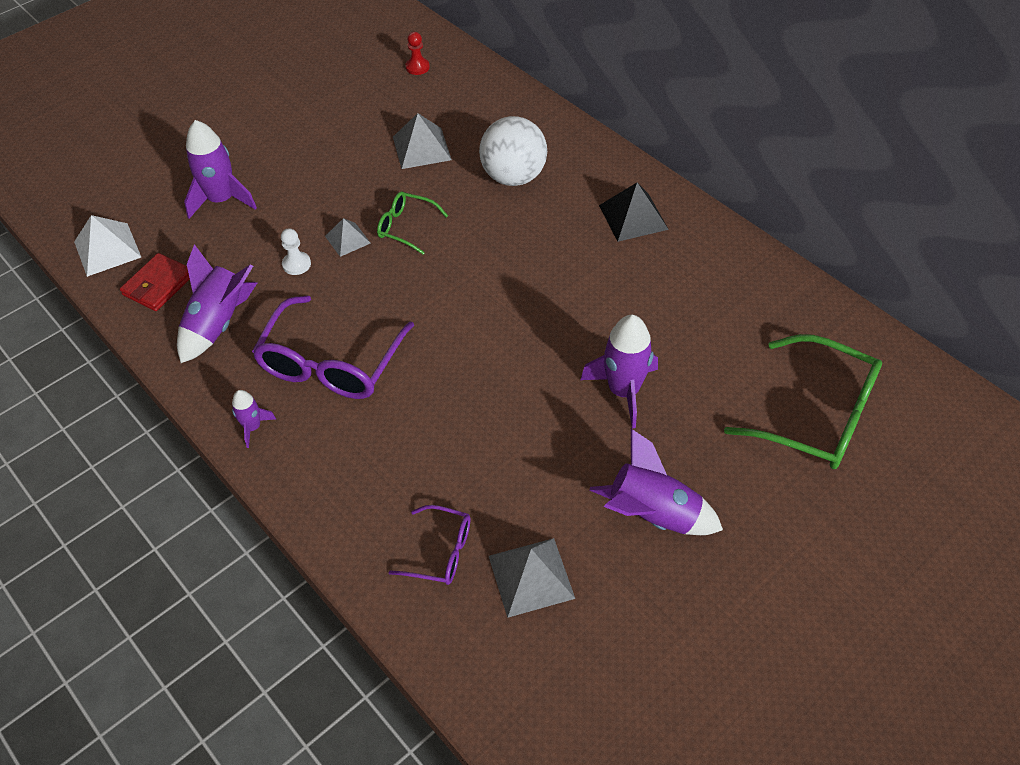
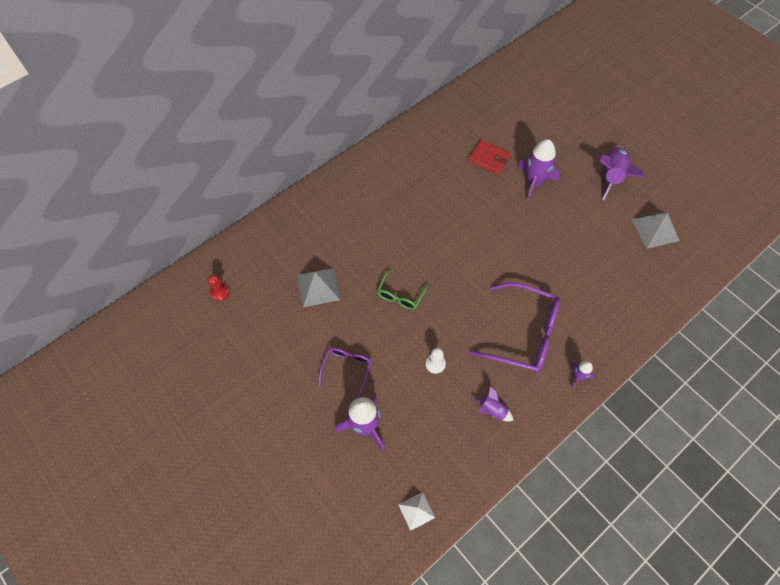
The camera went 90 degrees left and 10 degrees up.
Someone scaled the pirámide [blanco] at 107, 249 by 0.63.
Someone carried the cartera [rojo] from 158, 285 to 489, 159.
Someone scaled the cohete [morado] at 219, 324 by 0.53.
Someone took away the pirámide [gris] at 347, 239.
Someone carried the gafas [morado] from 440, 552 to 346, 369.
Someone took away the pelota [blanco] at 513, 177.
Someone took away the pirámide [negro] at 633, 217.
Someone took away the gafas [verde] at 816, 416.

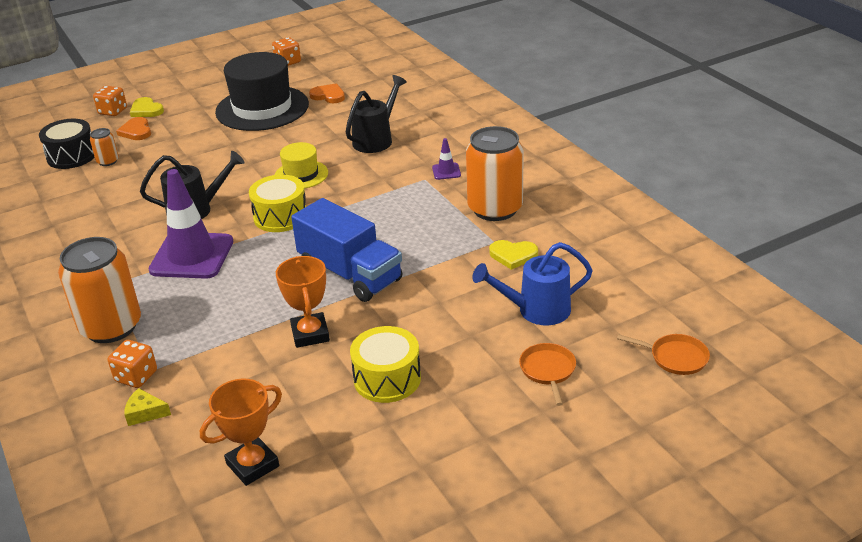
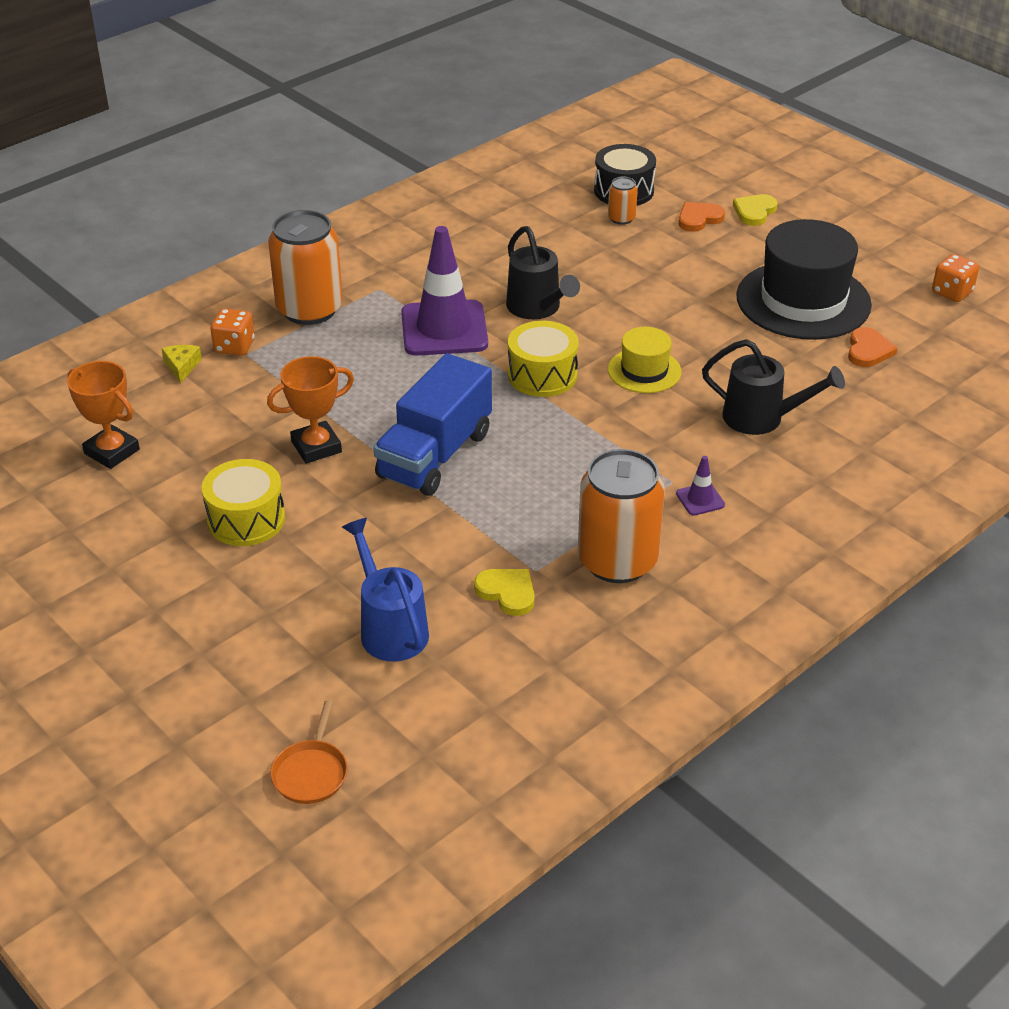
The camera went 75 degrees right and 5 degrees up.
Someone took away the dado [naranja] at 113, 111.
Someone rotated the corazón [amarillo] at 513, 255 by 135 degrees clockwise.
Someone took away the sartén [naranja] at 548, 370.

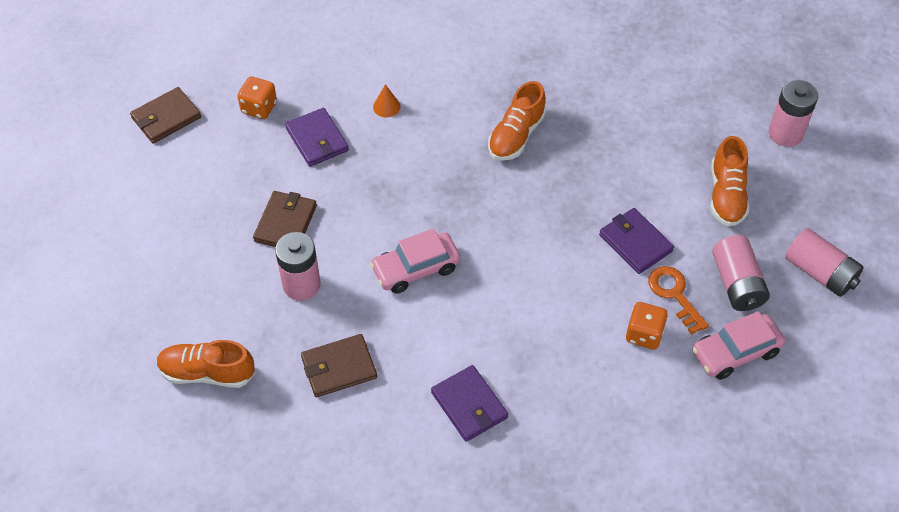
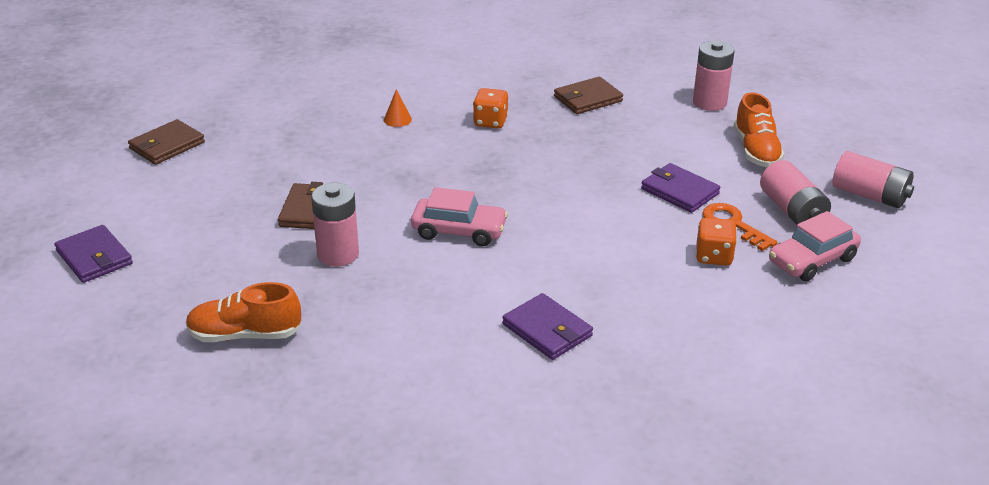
The camera went 10 degrees left and 20 degrees down.
Someone carried the dado [naranja] from 259, 108 to 490, 122.
Someone carried the cartera [morado] from 317, 140 to 94, 257.
Someone carried the cartera [marrón] from 339, 367 to 587, 99.
Someone rotated the coche [rosa] at 416, 269 by 135 degrees counterclockwise.
Someone took away the zapato [naranja] at 516, 136.
Someone carried the pila [rosa] from 785, 133 to 709, 102.

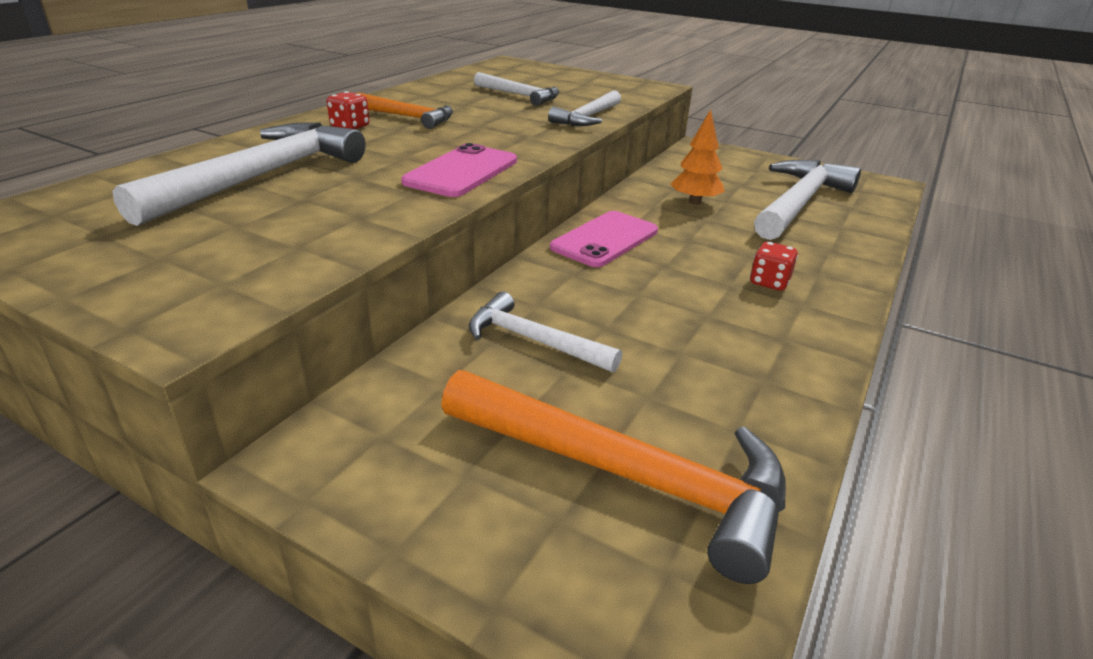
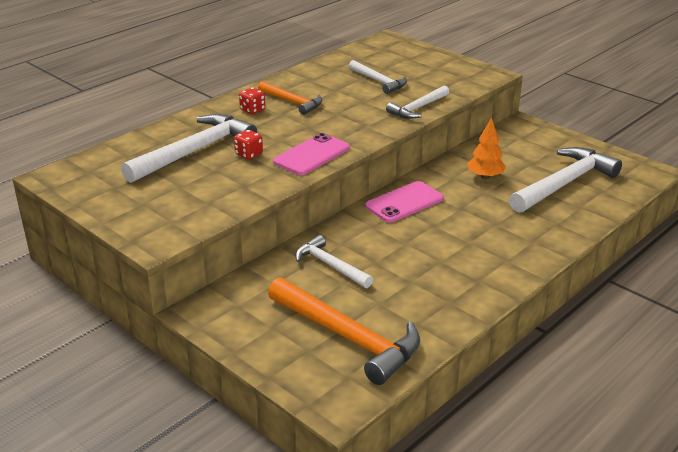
The camera went 15 degrees right and 0 degrees up.
Someone carried the dado [rojo] from 769, 282 to 249, 154.

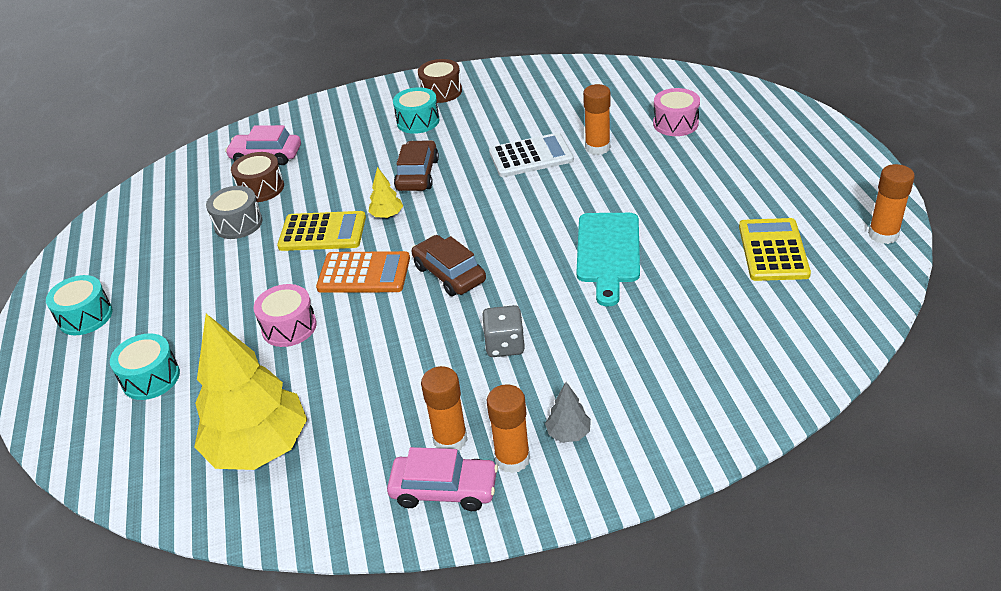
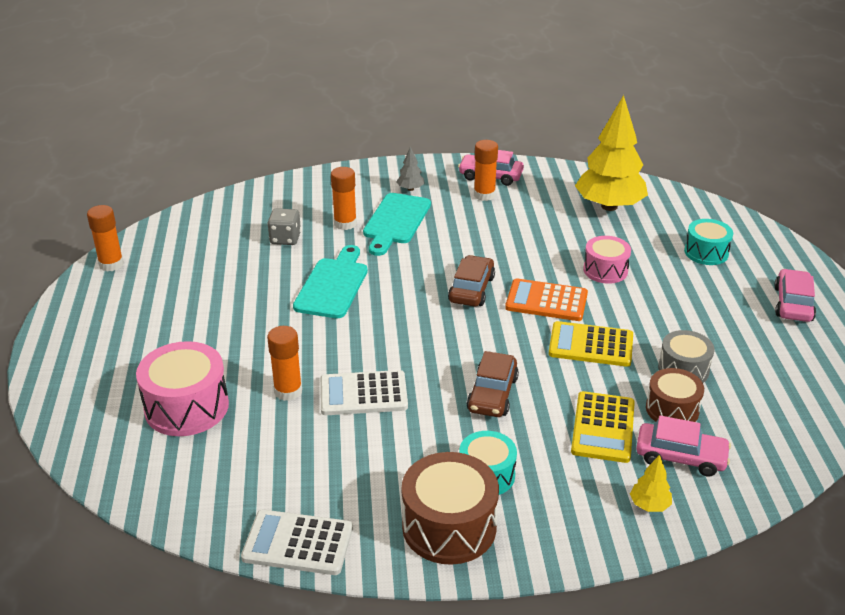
The camera went 175 degrees left and 5 degrees down.
Someone swapped the tambor [turquesa] at 85, 316 for the coche [rosa] at 793, 304.
Someone carried the árbol [amarillo] from 387, 215 to 649, 505.
Someone rotated the coche [marrón] at 449, 274 by 135 degrees counterclockwise.
Someone scaled the tambor [marrón] at 441, 92 by 1.59.
Someone carried the dado [gris] from 505, 345 to 285, 238.
Someone carried the barra de pegamento [naranja] from 512, 458 to 345, 224.
Someone scaled the tambor [rosa] at 675, 123 by 1.59.
Someone carried the calculadora [amarillo] from 773, 250 to 603, 427.
Someone put down the calculadora [blanco] at 298, 543.
Someone put down the tabla de cortar [turquesa] at 395, 221.

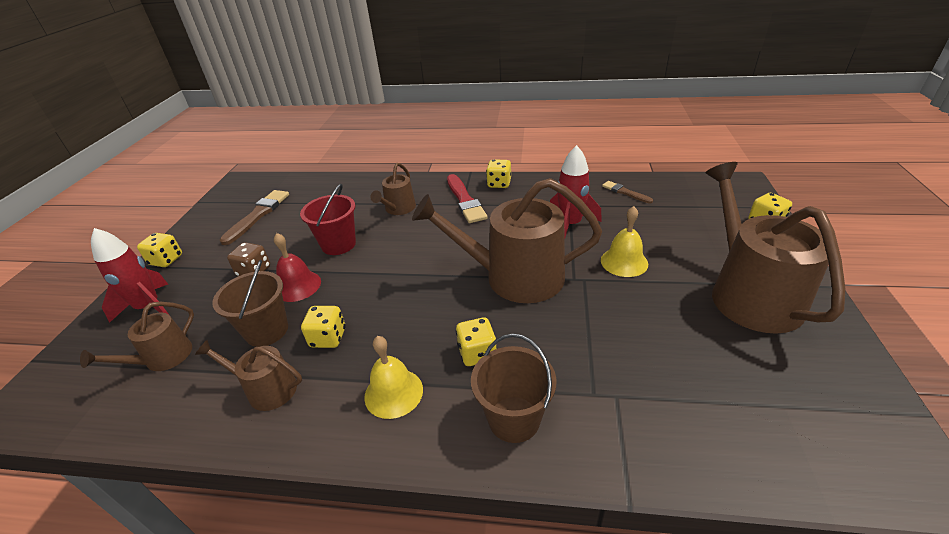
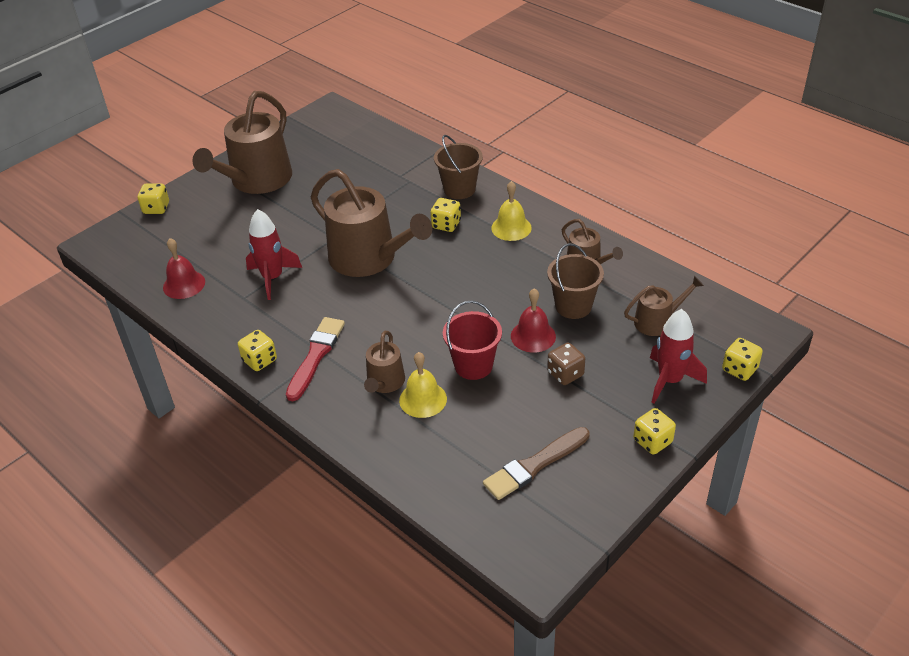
The camera went 145 degrees left and 5 degrees up.
Someone carried the dado [amarillo] from 328, 338 to 739, 369.
Someone rotated the regadera [marrón] at 398, 209 by 135 degrees clockwise.
Someone carried the campana [amarillo] from 624, 262 to 423, 399.
Someone swapped the pincel [marrón] at 625, 192 for the campana [rojo] at 184, 284.

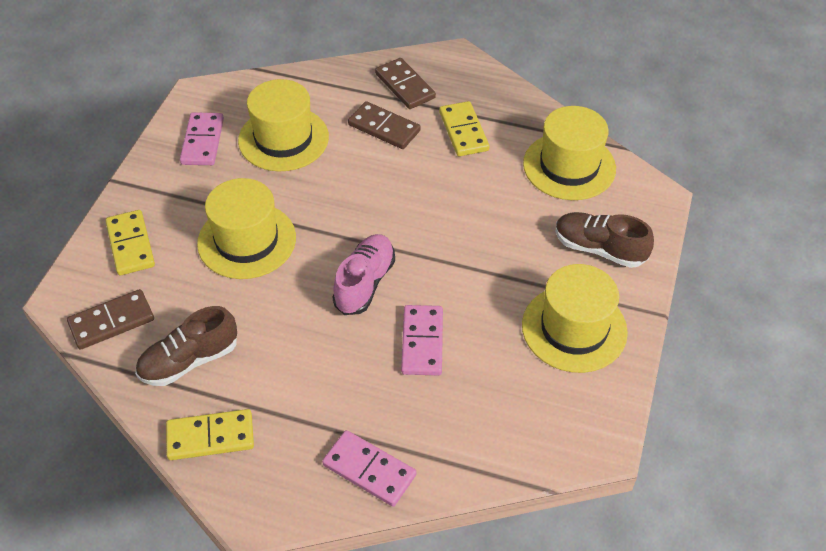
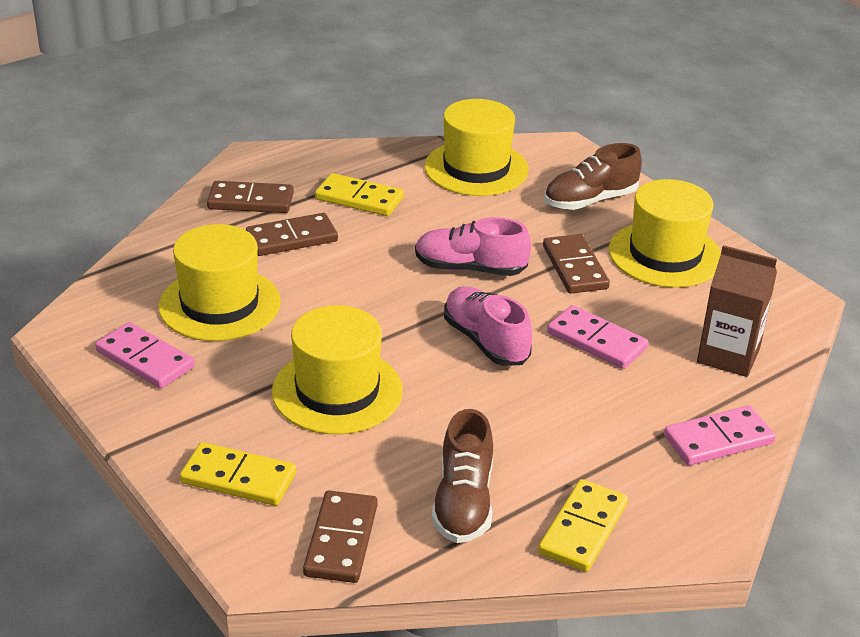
The camera went 55 degrees left and 15 degrees down.
Someone put down the zapato [rosa] at 470, 268.
Someone put down the ficha de dominó [marrón] at 574, 267.
Someone put down the cartón de leche [marrón] at 728, 355.

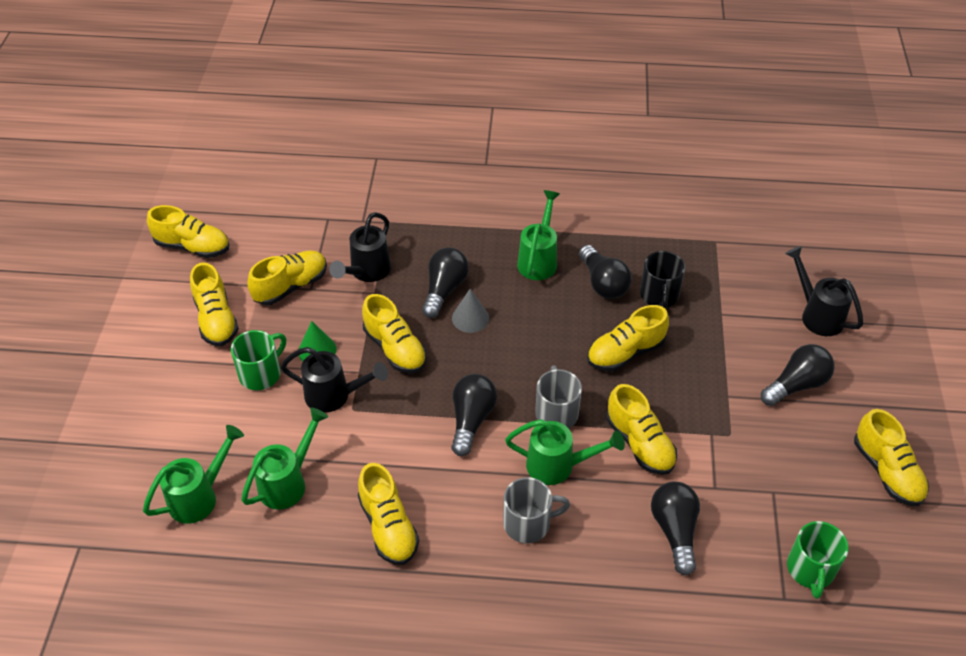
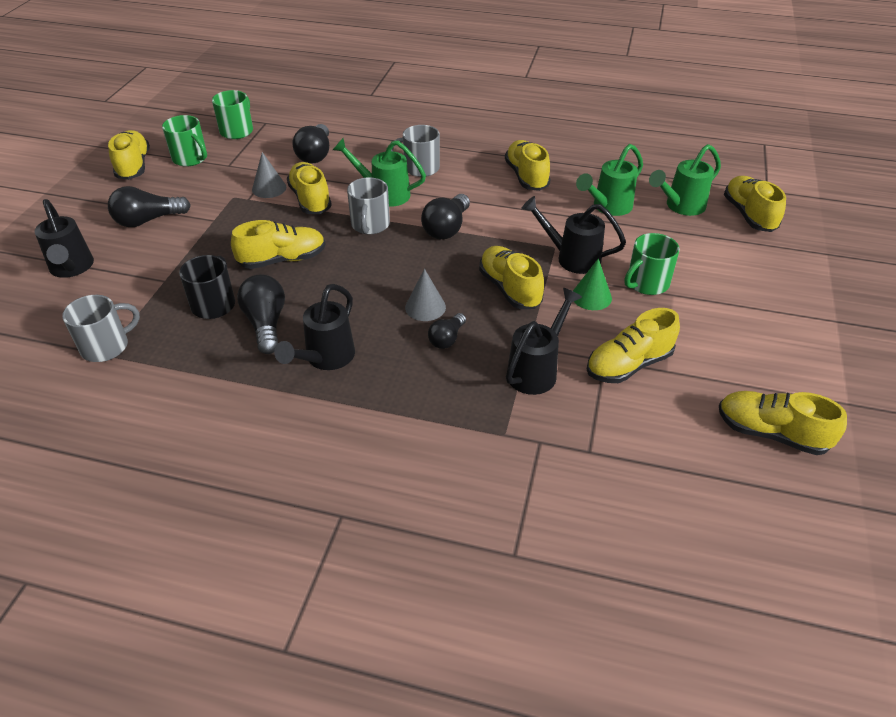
The camera went 170 degrees left and 5 degrees down.
Someone carried the zapato [amarillo] from 216, 319 to 749, 215.
Someone scaled the bombilla [negro] at 444, 290 by 0.61.
Someone repainted the regadera [verde] at 539, 259, which became the regadera [negro] at 325, 359.
Someone put down the taza [gris] at 106, 346.
Someone put down the taza [verde] at 191, 158.
Someone put down the cono [gris] at 269, 188.

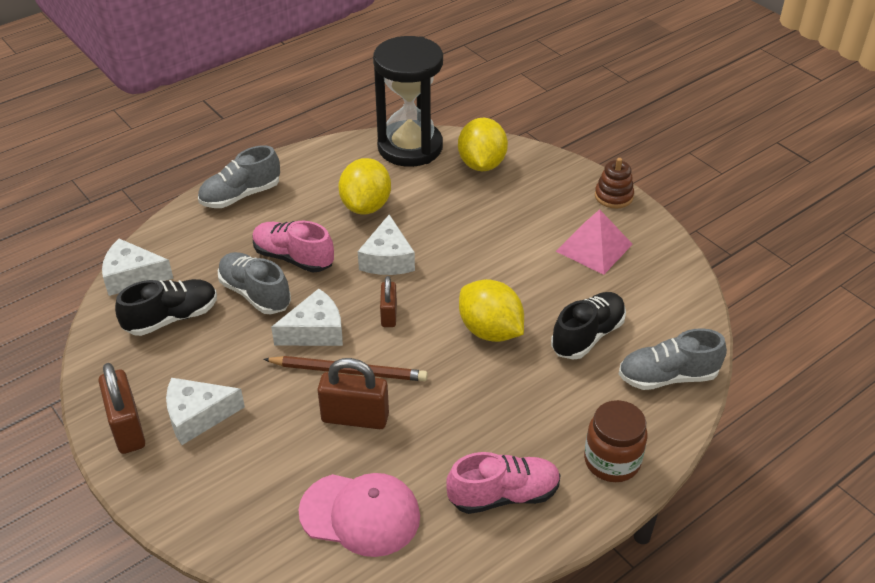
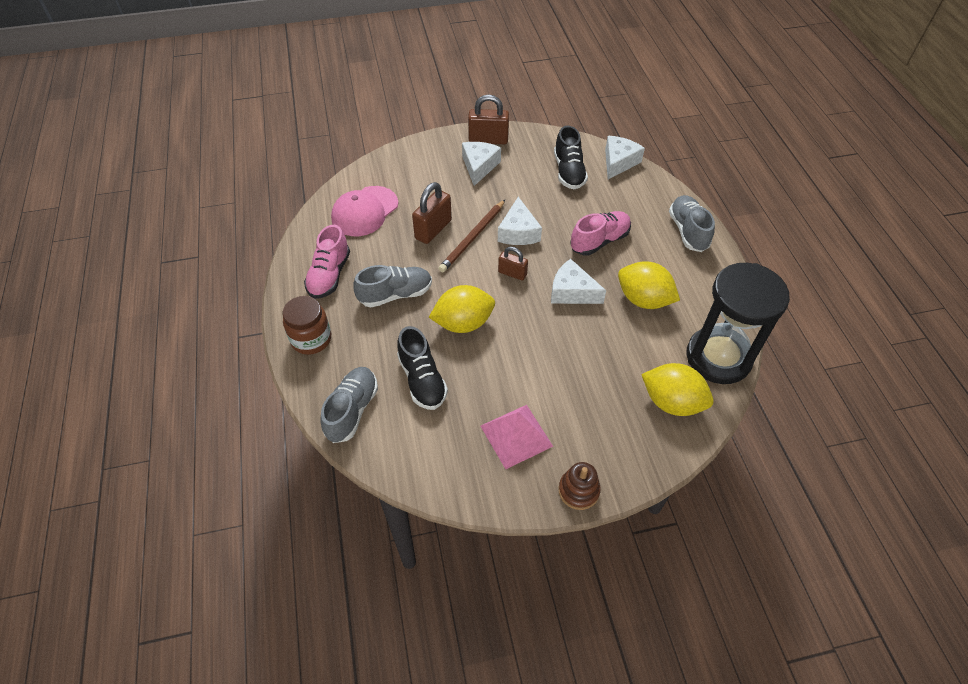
The camera went 115 degrees right and 10 degrees up.
Someone carried the zapato [gris] from 255, 294 to 395, 294.

